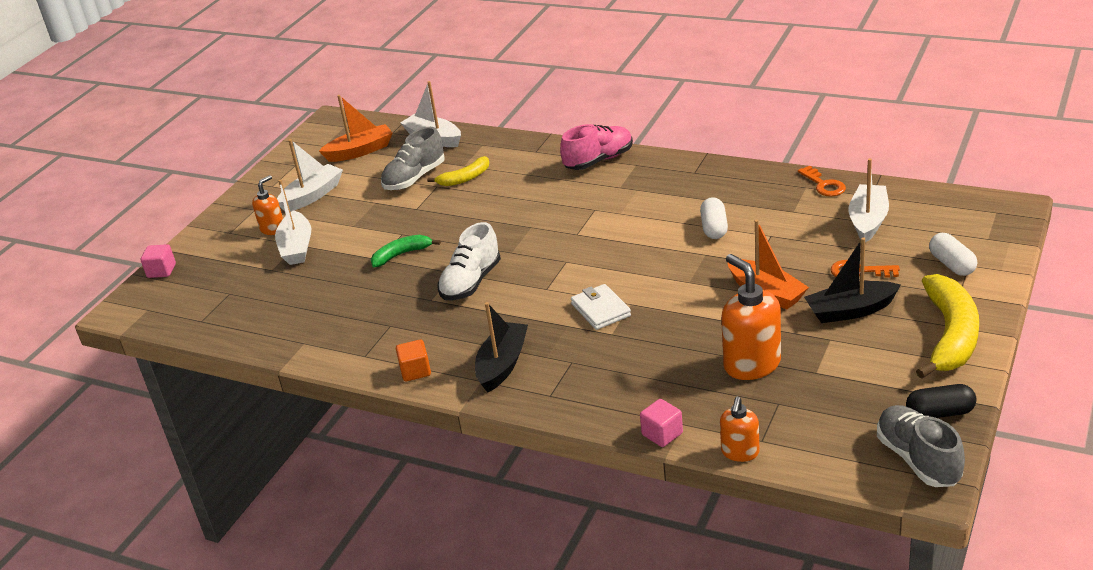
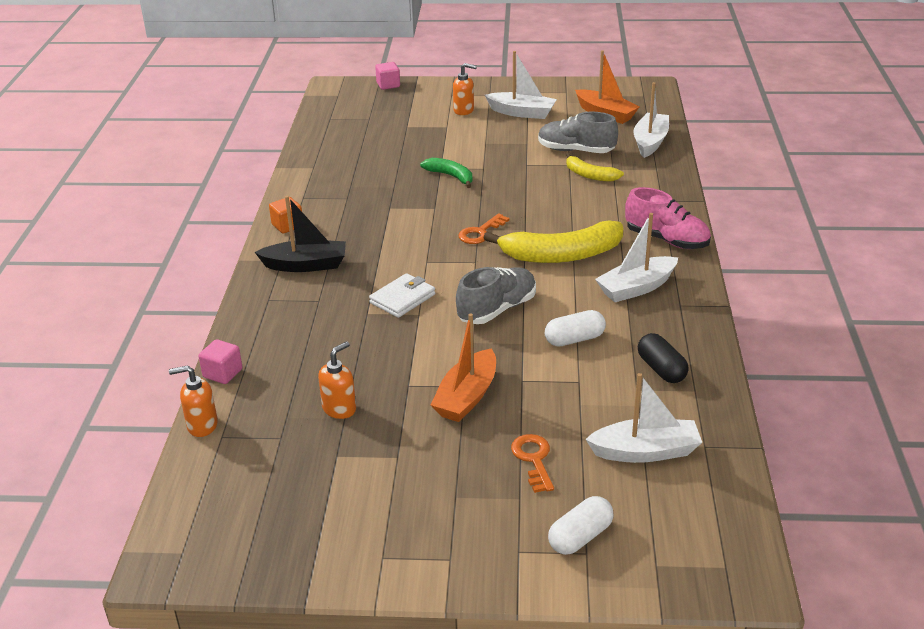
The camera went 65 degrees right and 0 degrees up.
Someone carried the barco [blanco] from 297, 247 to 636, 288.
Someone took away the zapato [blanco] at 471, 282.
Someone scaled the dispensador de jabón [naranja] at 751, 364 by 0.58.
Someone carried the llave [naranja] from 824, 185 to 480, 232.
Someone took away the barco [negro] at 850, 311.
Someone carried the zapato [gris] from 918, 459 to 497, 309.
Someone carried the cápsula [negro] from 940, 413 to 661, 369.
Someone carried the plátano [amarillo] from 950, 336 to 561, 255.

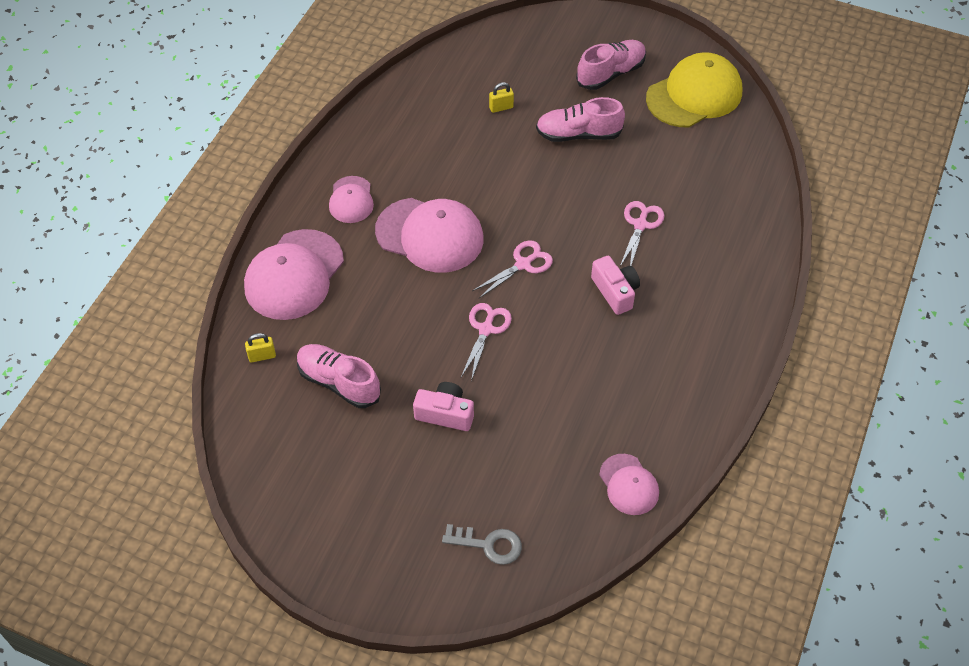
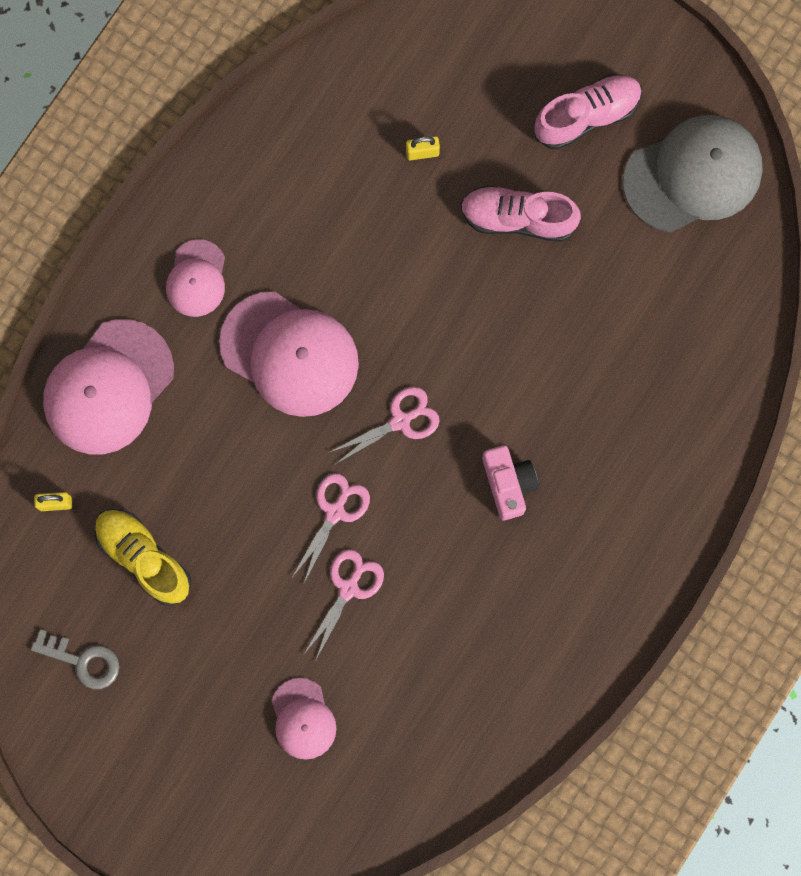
The camera went 10 degrees right and 25 degrees up.
Someone repainted the zapato [rosa] at 339, 382, which became the zapato [amarillo] at 144, 558.
Someone took away the cámara [rosa] at 445, 414.
Someone carried the llave [gris] from 488, 544 to 83, 661.
Someone carried the gorra [rosa] from 629, 485 to 303, 719.
Someone carried the tijeras [rosa] from 640, 225 to 349, 588.
Someone repainted the gorra [amarillo] at 694, 95, which became the gorra [gris] at 693, 174.

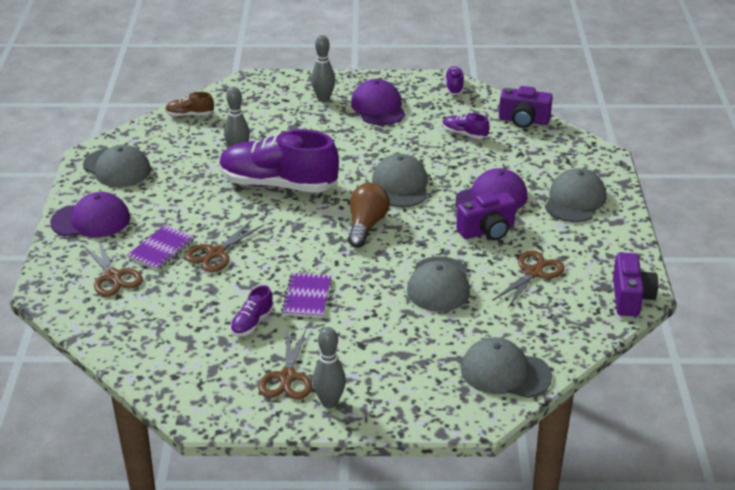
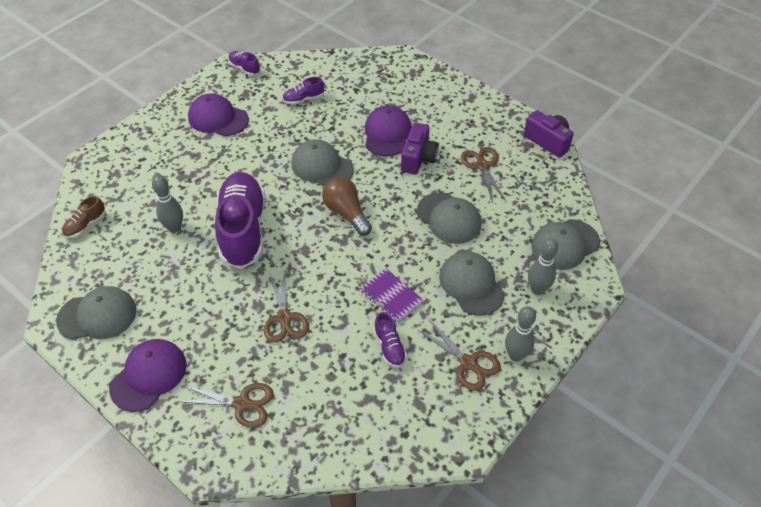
The camera went 50 degrees left and 15 degrees up.
Someone took away the cuaderno [morado] at 161, 249.
Someone rotated the zapato [morado] at 278, 185 by 120 degrees clockwise.
Someone carried the bolo [gris] from 323, 99 to 537, 289.
Someone took away the cámara [morado] at 523, 120.
Someone carried the gorra [gris] from 575, 200 to 471, 284.

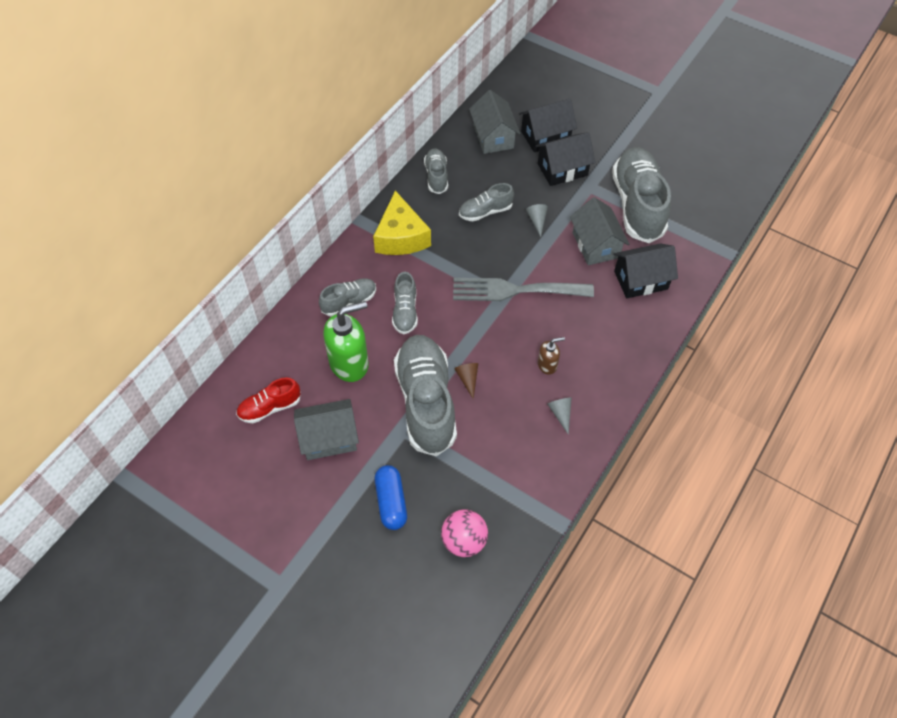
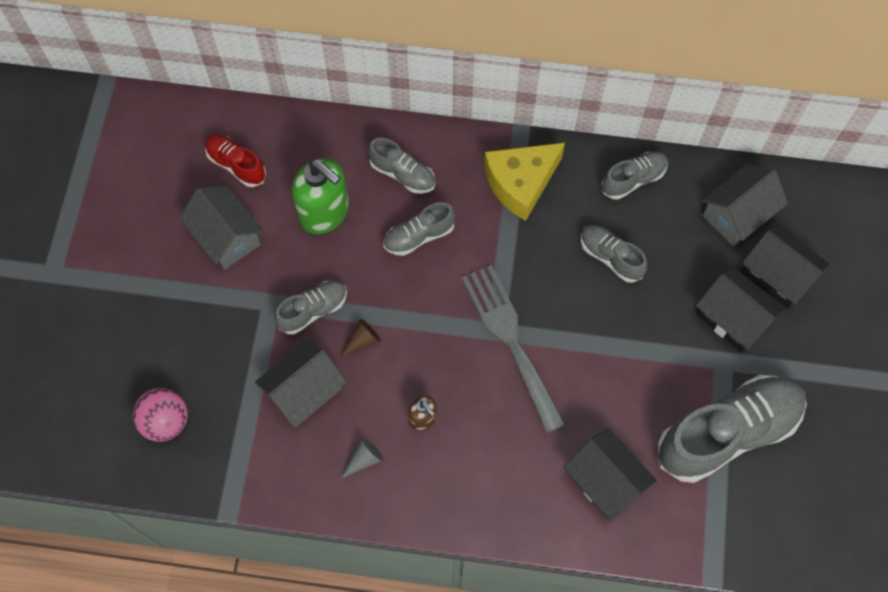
The camera went 65 degrees right and 10 degrees up.
Someone took away the cápsula [azul] at 391, 502.
Someone scaled the zapato [gris] at 426, 402 by 0.50.
Someone took away the cono [gris] at 537, 221.
Someone carried the casa [gris] from 595, 245 to 304, 391.

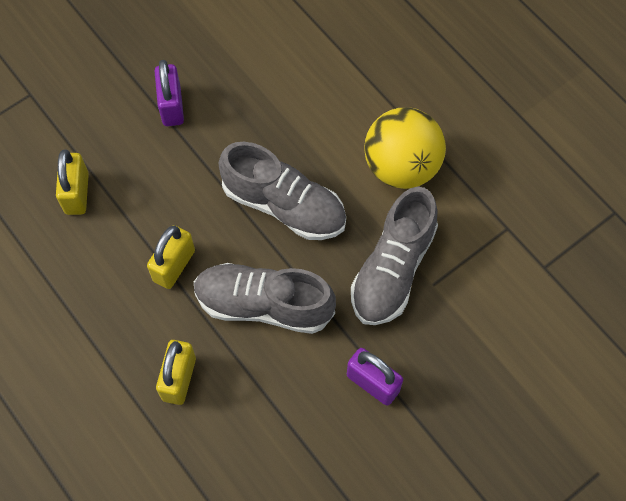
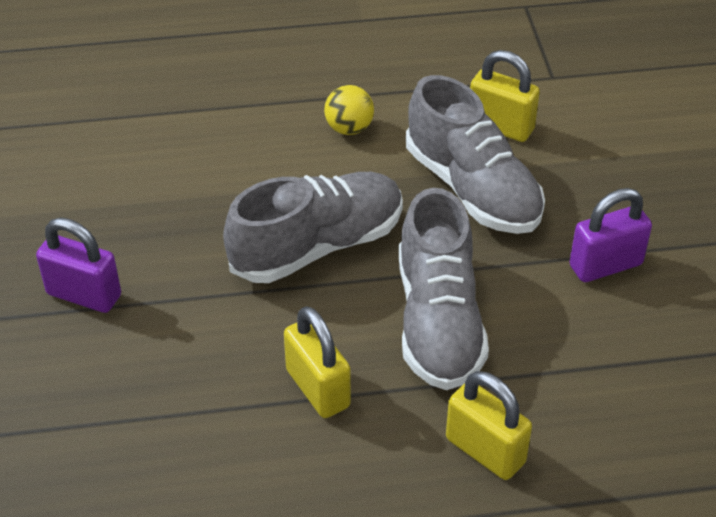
The camera went 60 degrees left and 20 degrees down.
Someone carried the candado [amarillo] from 77, 193 to 500, 127.
Someone rotated the zapato [gris] at 264, 305 by 45 degrees counterclockwise.
Someone scaled the pelota [amarillo] at 401, 166 by 0.47.

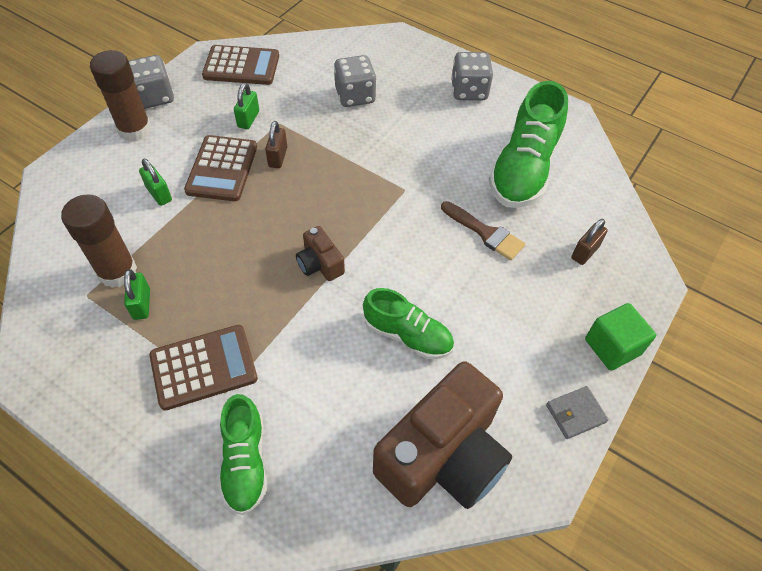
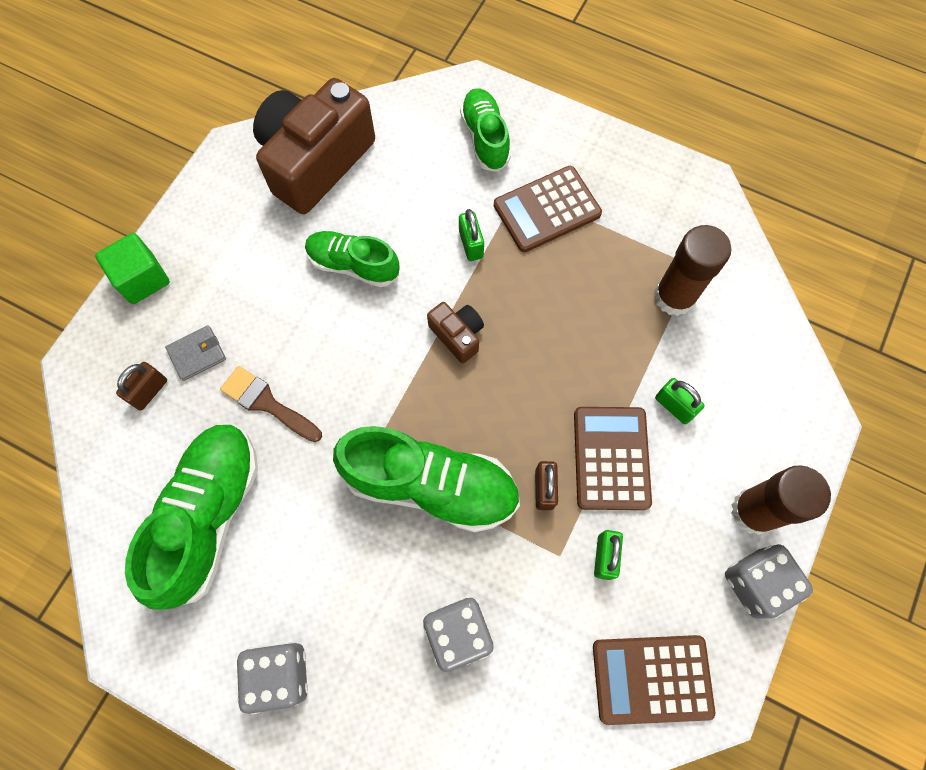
The camera went 175 degrees right and 15 degrees up.
Someone carried the candado [verde] from 142, 304 to 471, 244.
Someone carried the cartera [gris] from 575, 413 to 197, 354.
Someone put down the zapato [verde] at 431, 485.

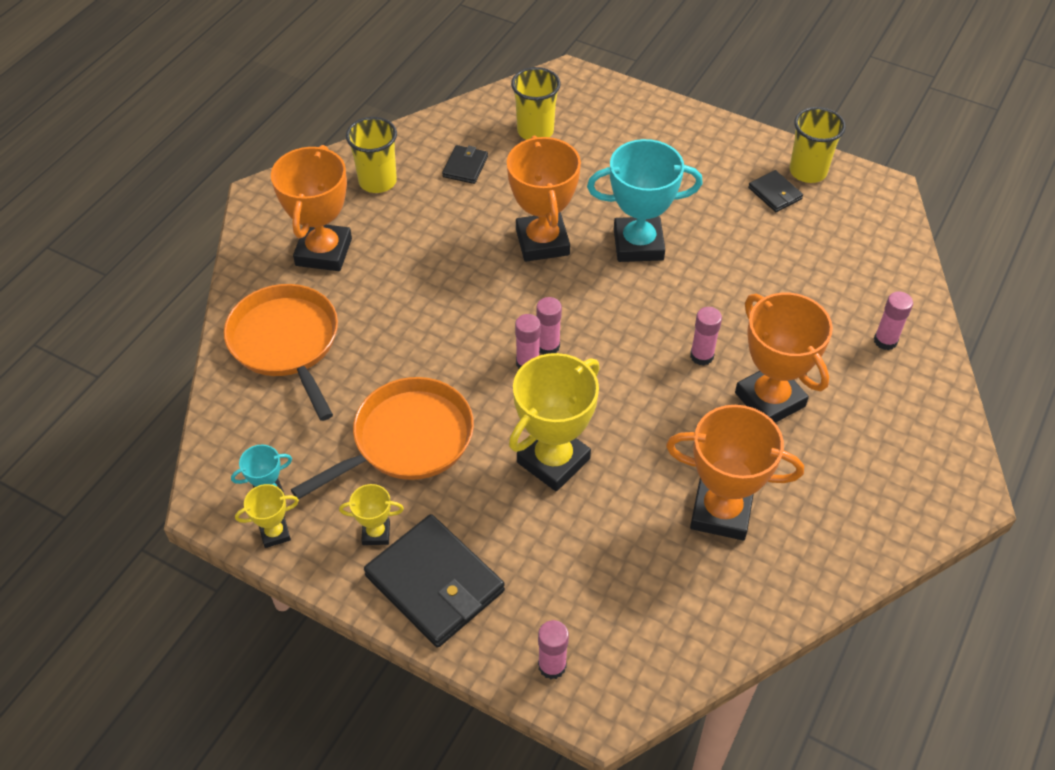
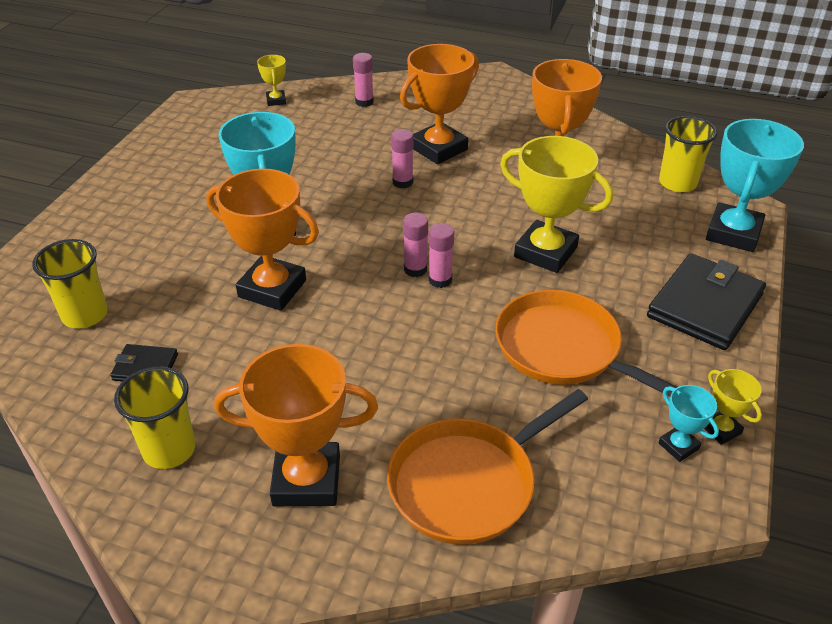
The camera went 100 degrees left and 10 degrees down.
Someone carried the trofeo [amarillo] from 376, 533 to 276, 100.
Someone rotated the trofeo [naranja] at 542, 242 by 45 degrees clockwise.
Someone swapped the barra de pegamento [rosa] at 552, 666 for the trofeo [turquesa] at 733, 233.
Someone took away the cartera [negro] at 775, 193.
Someone carried the vaso [amarillo] from 808, 171 to 677, 183.

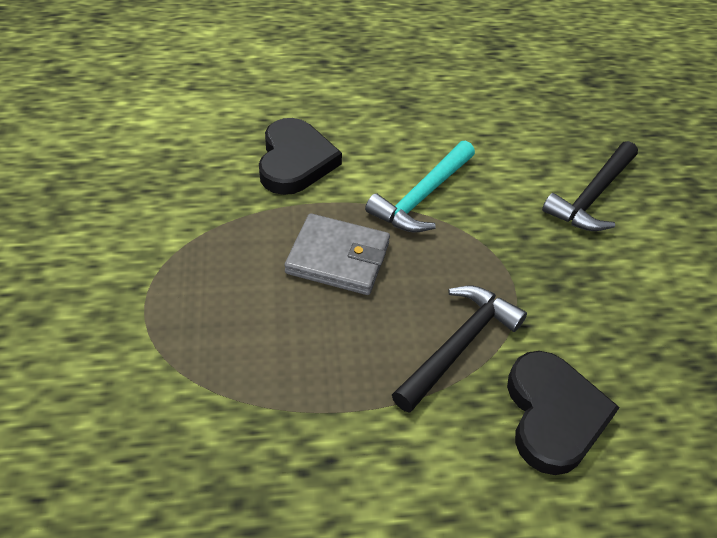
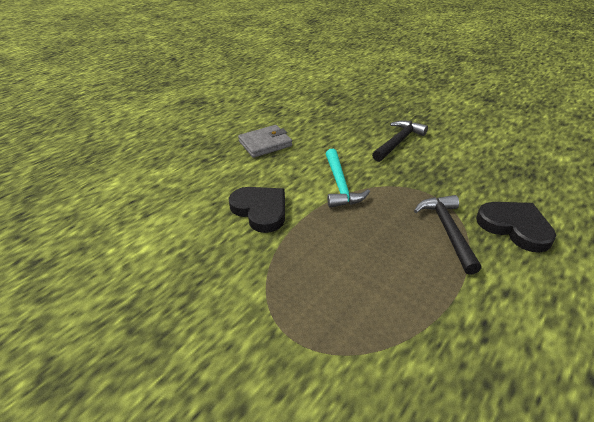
The camera went 40 degrees left and 10 degrees down.
Someone carried the cartera [gris] from 338, 258 to 265, 144.
Someone rotated the martillo [negro] at 592, 196 by 135 degrees counterclockwise.

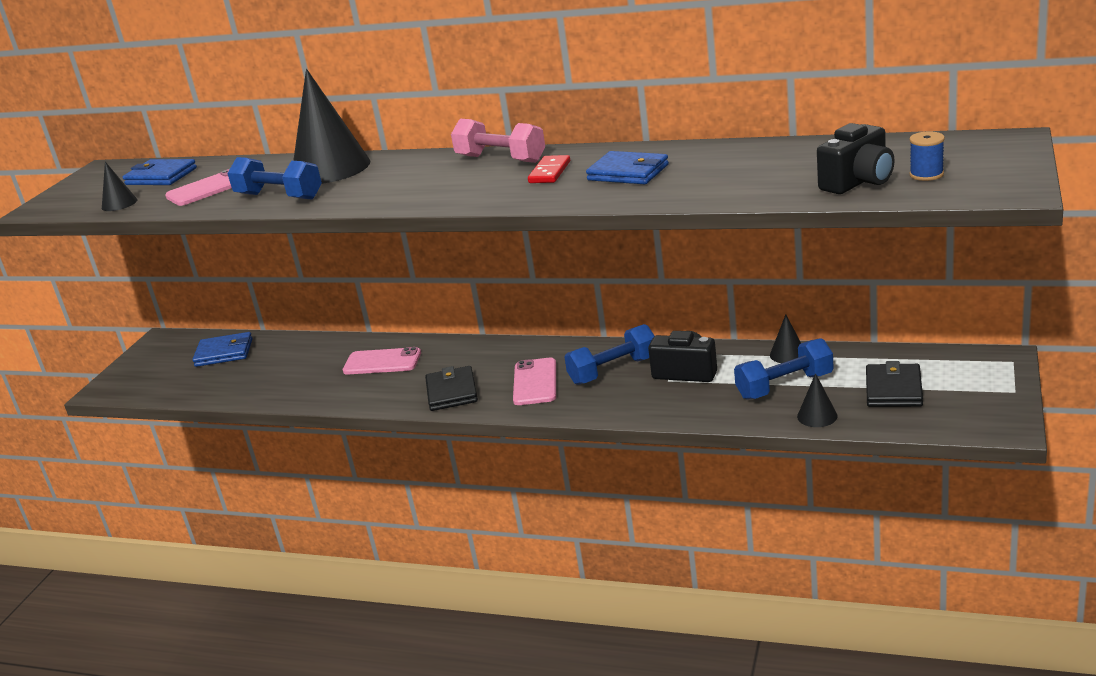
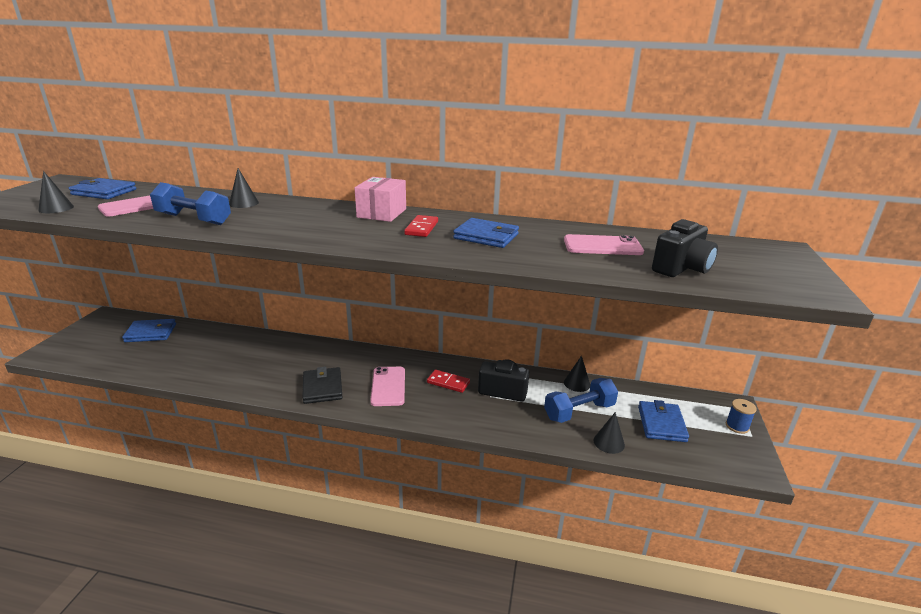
The camera went 10 degrees left and 0 degrees up.
Someone scaled the cono [negro] at 330, 168 by 0.44.
Someone carried the móvil [rosa] from 382, 362 to 602, 246.
Someone swapped the mancuerna [rosa] at 501, 159 for the caja [rosa] at 382, 213.
Someone swapped the mancuerna [azul] at 613, 370 for the ficha de dominó [rojo] at 448, 383.
Someone repainted the cartera [negro] at 893, 389, which became the cartera [azul] at 661, 424.
Someone carried the carrete [azul] from 926, 174 to 737, 426.

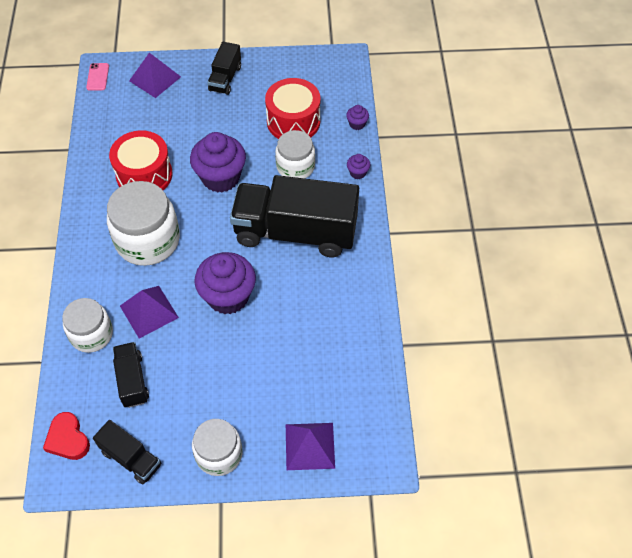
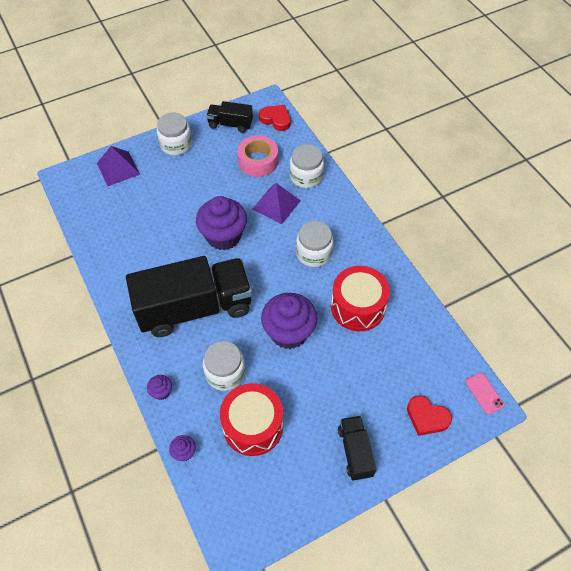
The camera went 155 degrees right and 0 degrees up.
Someone scaled the tarro [blanco] at 147, 240 by 0.63.
Someone swapped the camión [negro] at 132, 380 for the cinta adhesiva [rosa] at 258, 161.
Someone swapped the pirámide [morado] at 155, 78 for the corazón [rojo] at 427, 417.

